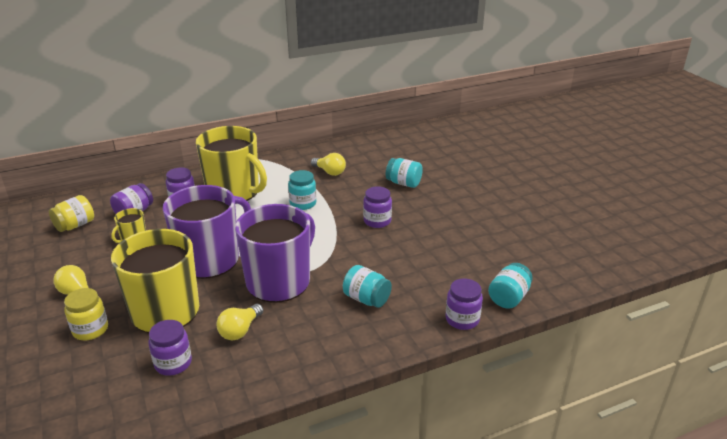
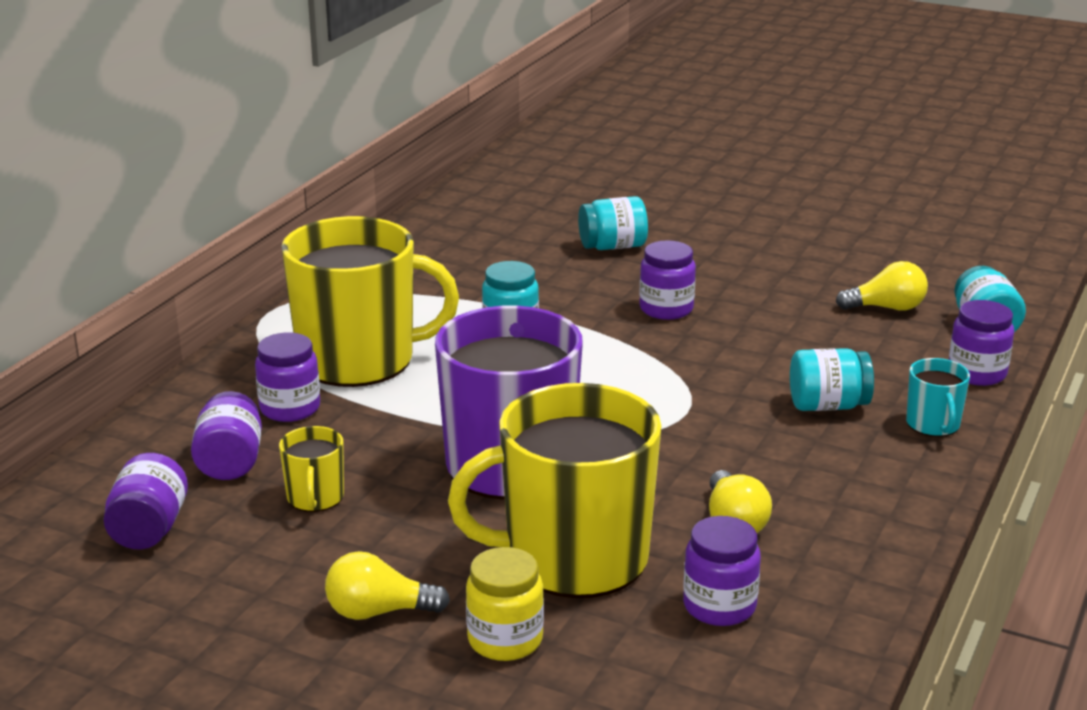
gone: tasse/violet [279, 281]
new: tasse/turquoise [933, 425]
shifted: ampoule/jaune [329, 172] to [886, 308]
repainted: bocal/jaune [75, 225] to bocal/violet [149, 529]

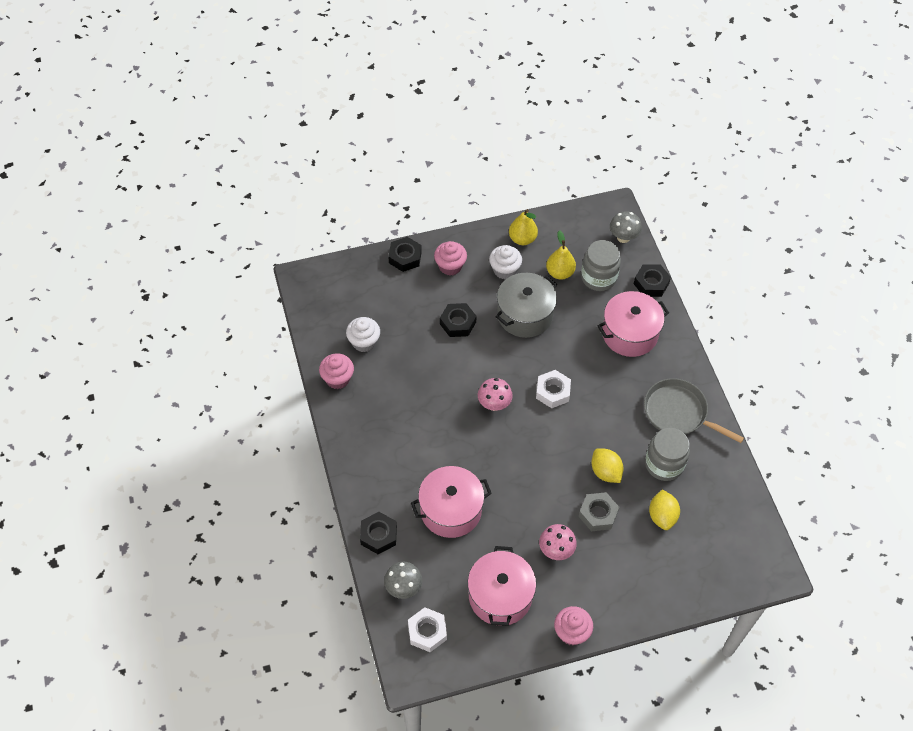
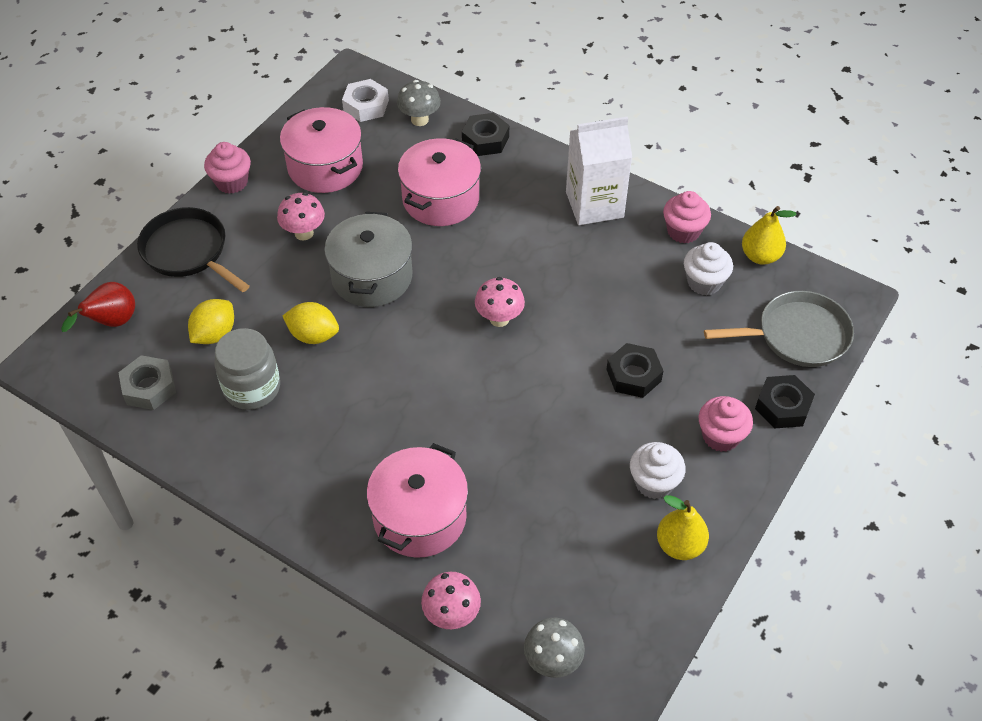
gone: écrou/blanc [552, 392]; bocal/gris [598, 277]
new: poire/rouge [112, 322]; poêle/noir [188, 251]; brique de lait/blanc [594, 204]
shifted: marmite/gris [525, 315] to [372, 277]; poire/jaune [559, 272] to [760, 256]; écrou/gris [598, 514] to [149, 387]; poêle/gris [678, 413] to [797, 335]
swapped: écrou/noir [651, 283] to champignon/rose [451, 615]
rotated: citron/jaune [662, 516] = [214, 334] 75 degrees clockwise

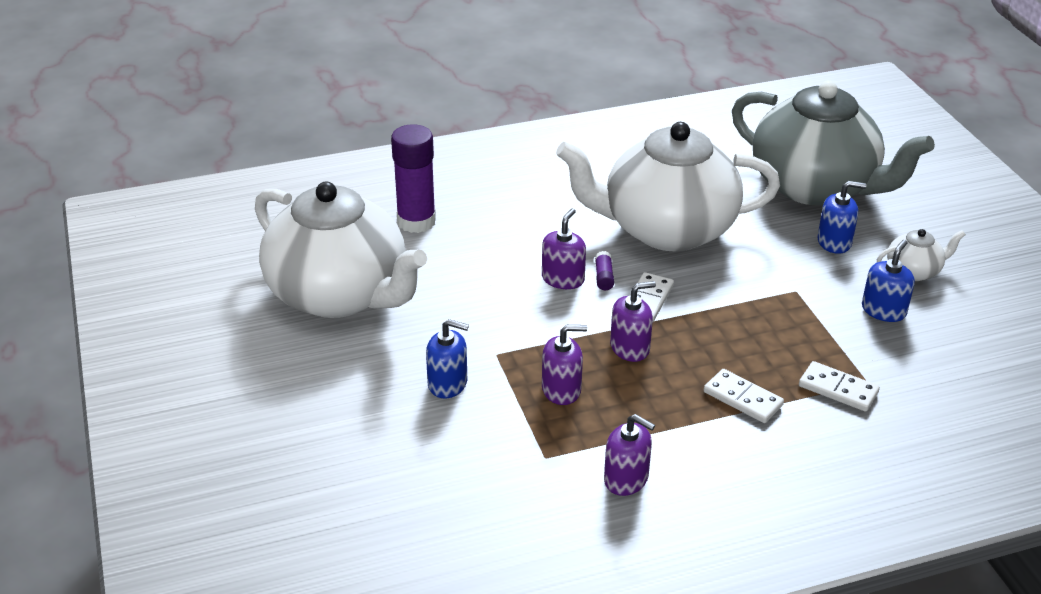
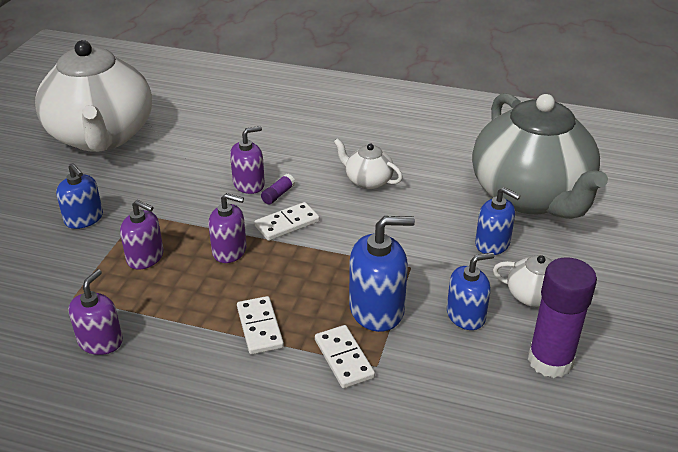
new: distributeur de savon/bleu [377, 309]
shifted: bâton de colle/violet [416, 221] to [550, 360]
rotated: distributeur de savon/violet [626, 479] = [100, 341] 135 degrees counterclockwise
scaled: théière/blanc [666, 229] = [368, 181] x0.40

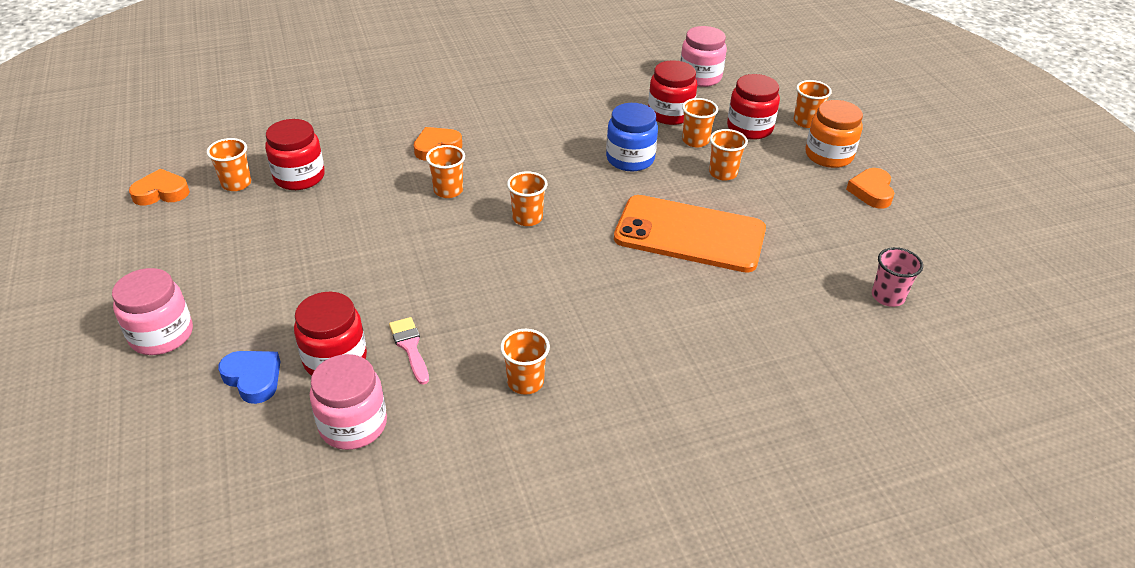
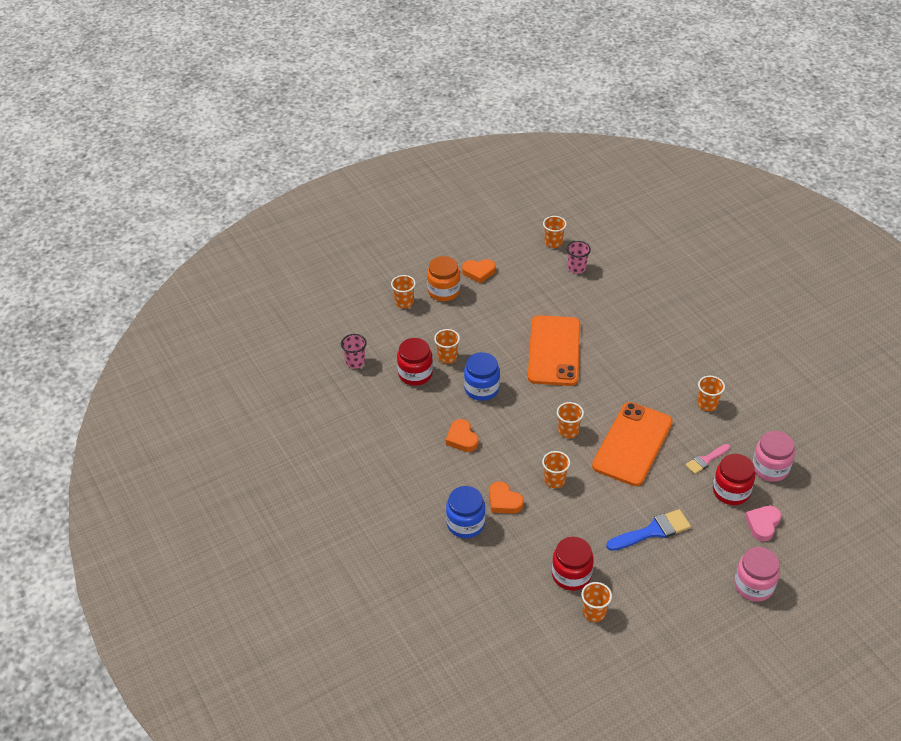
gone: bocal/rouge [749, 128]
new: bocal/bleu [465, 524]; téléphone/orange [632, 444]; pinceau/bleu [652, 531]
shifted: cœur/orange [161, 192] to [462, 438]; gobelet/orange [723, 173] to [553, 242]
swapped: bocal/rose [700, 77] to gobelet/rose [355, 362]
repainted: cœur/bleu [253, 378] to cœur/rose [762, 524]

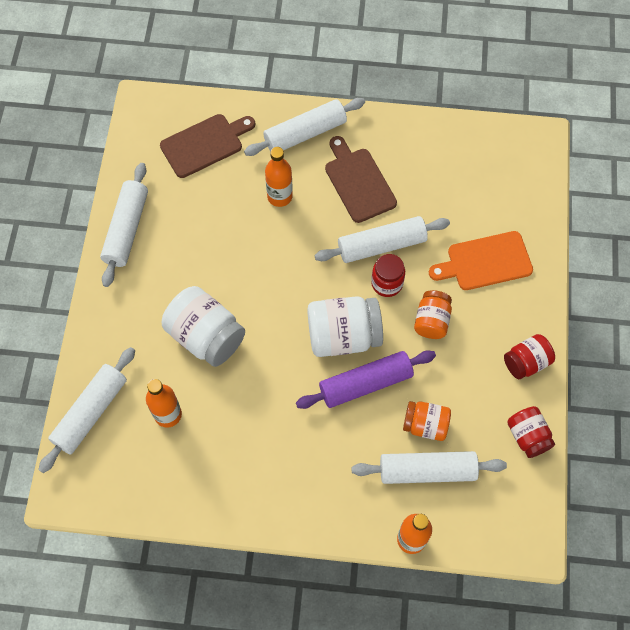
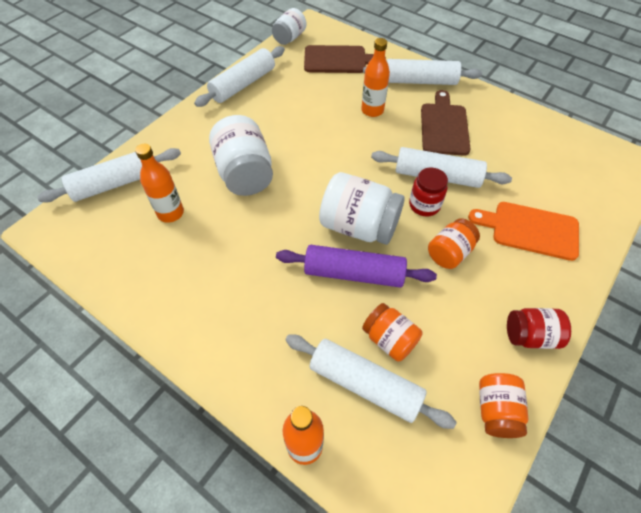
new: bocal/blanc [289, 38]
repainted: bocal/rouge [527, 436] to bocal/orange [496, 410]

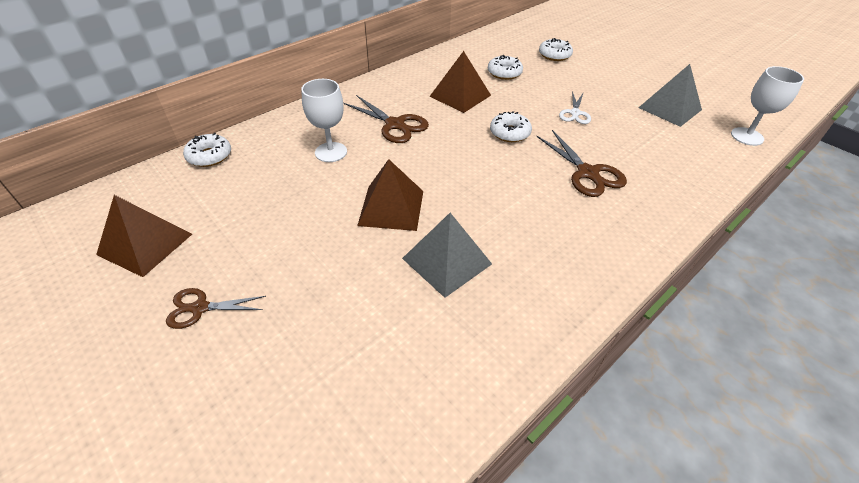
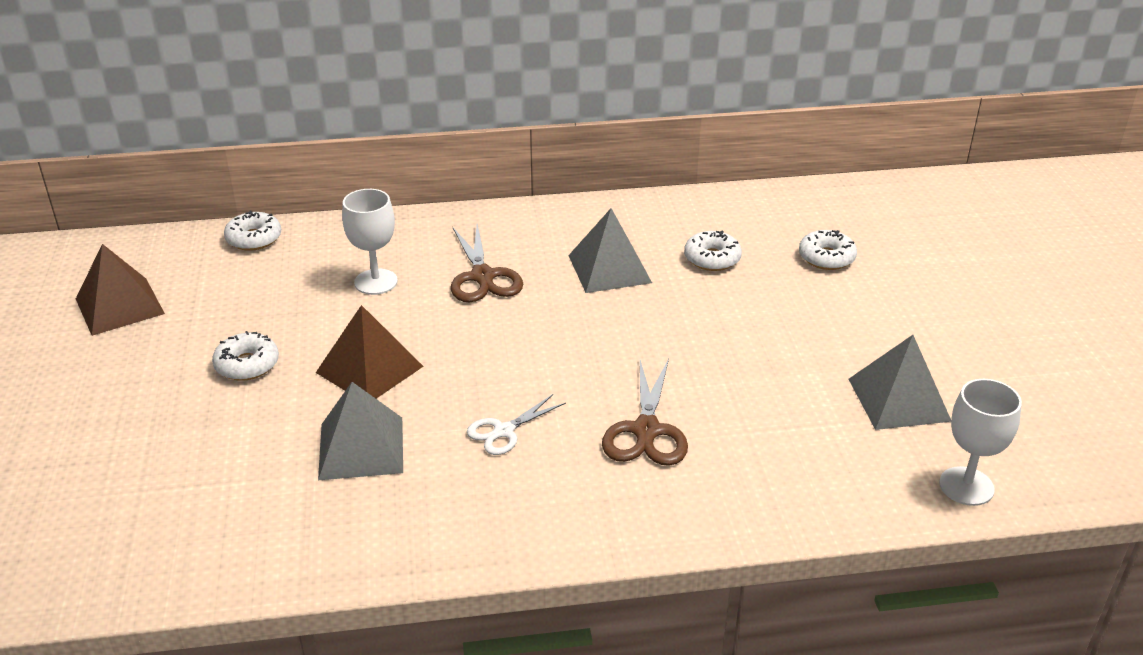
gone: ciseaux/marron [200, 308]
shifted: beignet/blanc [509, 133] to [247, 365]; ciseaux/blanc [575, 113] to [504, 431]
repainted: pyramide/marron [460, 95] to pyramide/gris [609, 268]

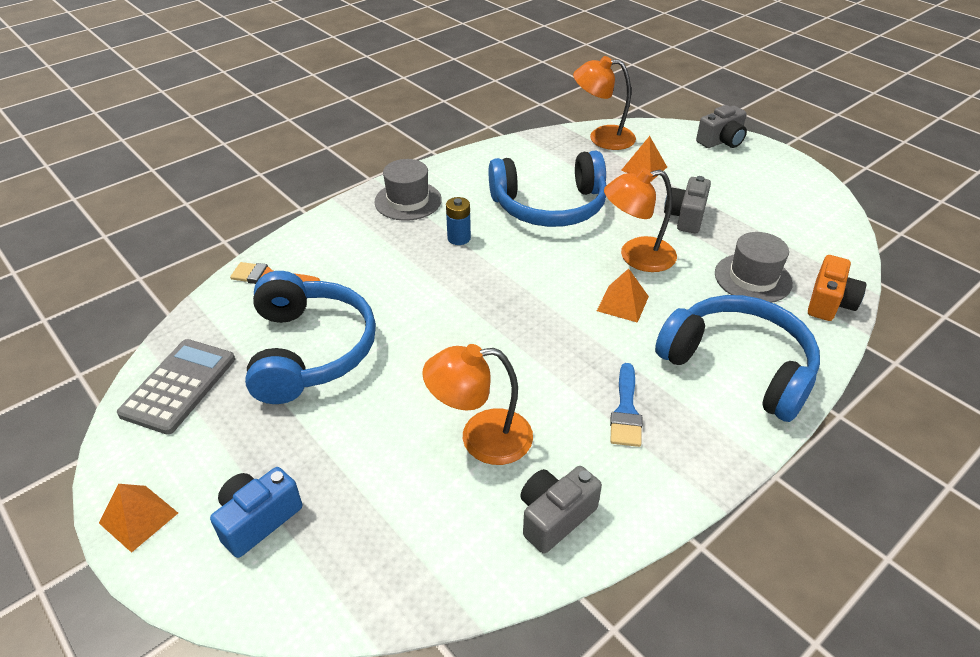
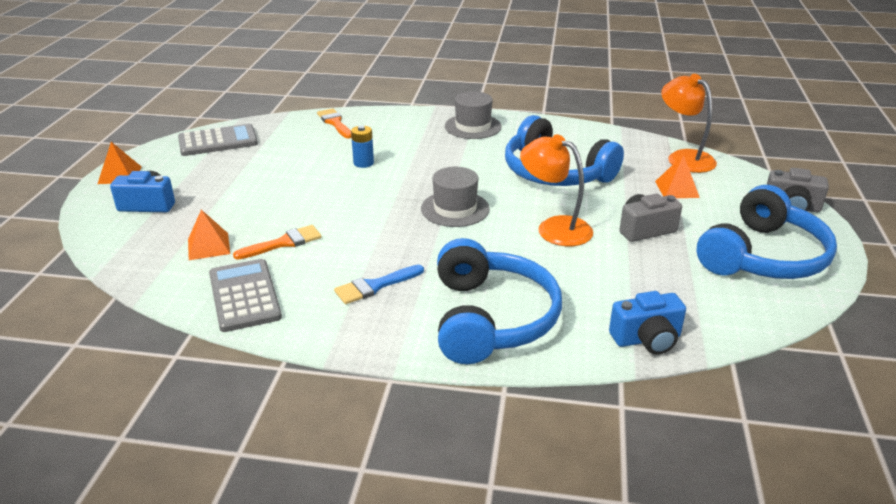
shifted: casque audio/bleu [311, 350] to [763, 257]; pile/bleu [459, 238] to [363, 163]; pyramide/orange [622, 303] to [208, 246]; chapeau/gris [753, 278] to [455, 209]
swapped: lampe/orange [481, 438] to pinceau/orange [283, 243]; appareil photo/gris [555, 517] to calculatrice/gris [244, 296]
repainted: appareil photo/orange [829, 302] to appareil photo/bleu [647, 339]

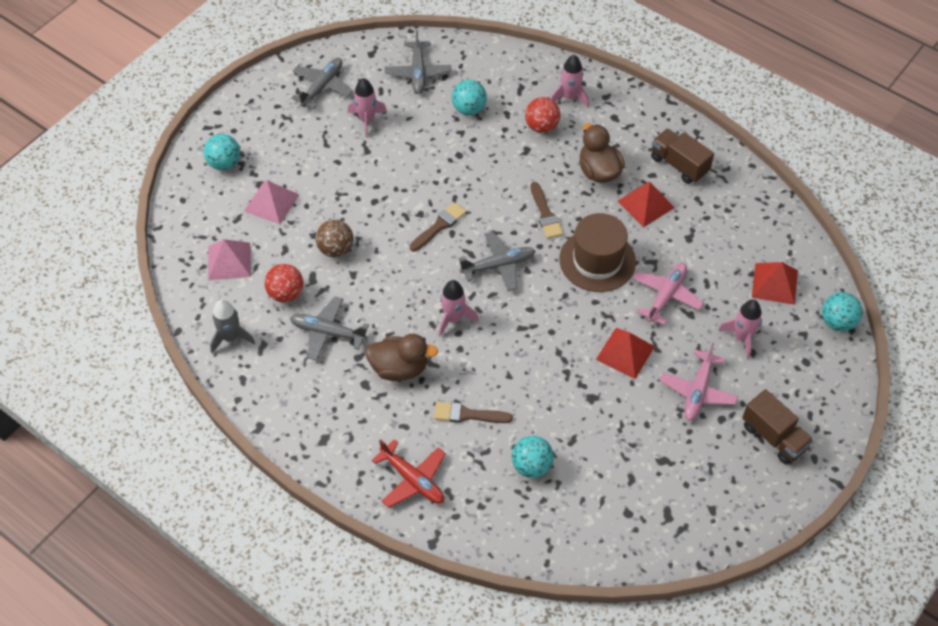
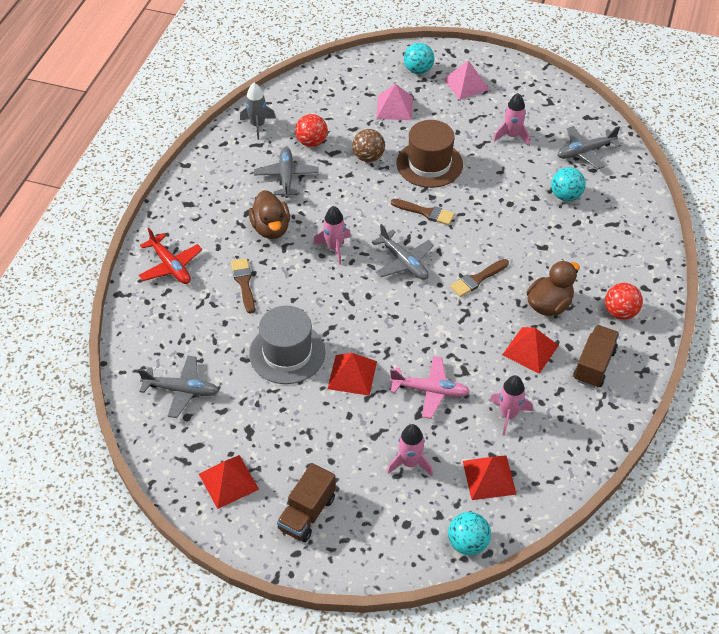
gone: balle/turquoise [531, 466]; avion/rose [698, 391]
new: pyramide/rouge [228, 481]; chapeau/gris [287, 353]
shifted: pyramide/rose [229, 261] to [466, 84]; avion/gris [322, 87] to [181, 390]; balle/rouge [541, 126] to [620, 312]; fusée/rose [570, 97] to [508, 415]; chapeau/marron [597, 260] to [429, 164]
rotated: avion/rouge [413, 480] = [171, 266] 60 degrees counterclockwise

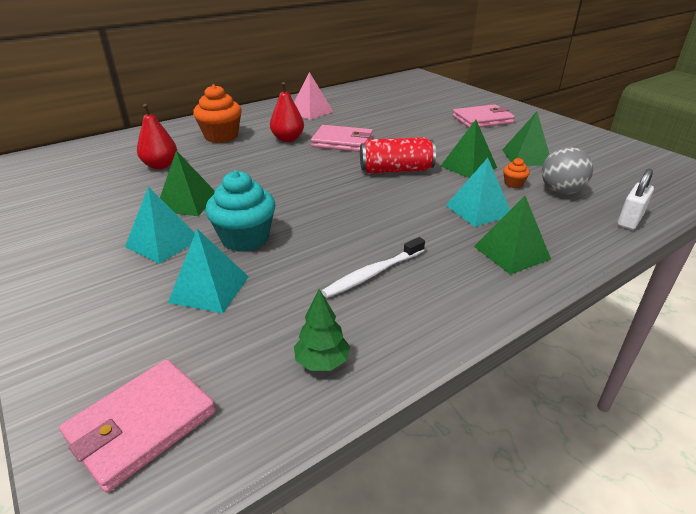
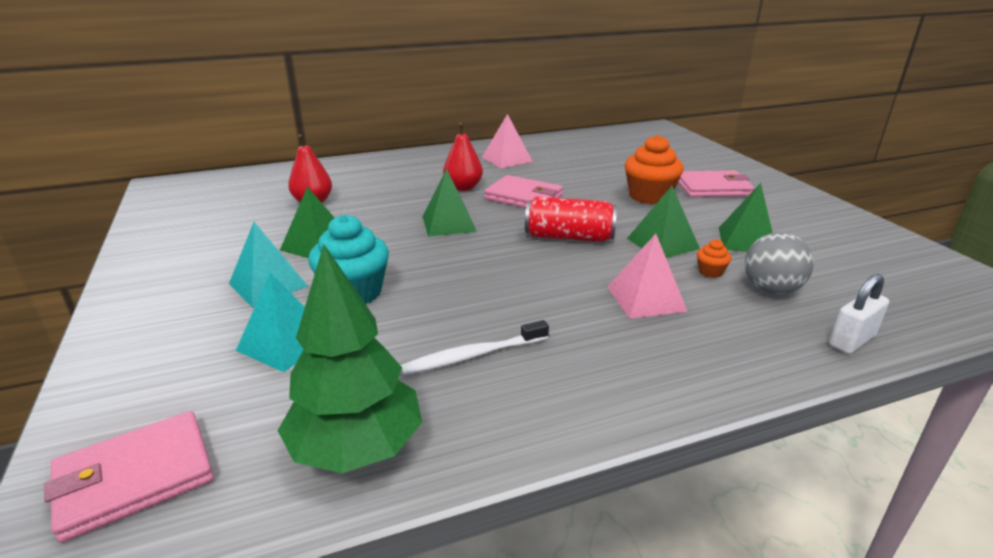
shifted: muffin/orange [221, 136] to [649, 196]; pyramide/vert [511, 252] to [449, 223]
repainted: pyramide/turquoise [478, 210] to pyramide/rose [645, 298]
scaled: arbre/vert [322, 362] = [357, 449] x2.02

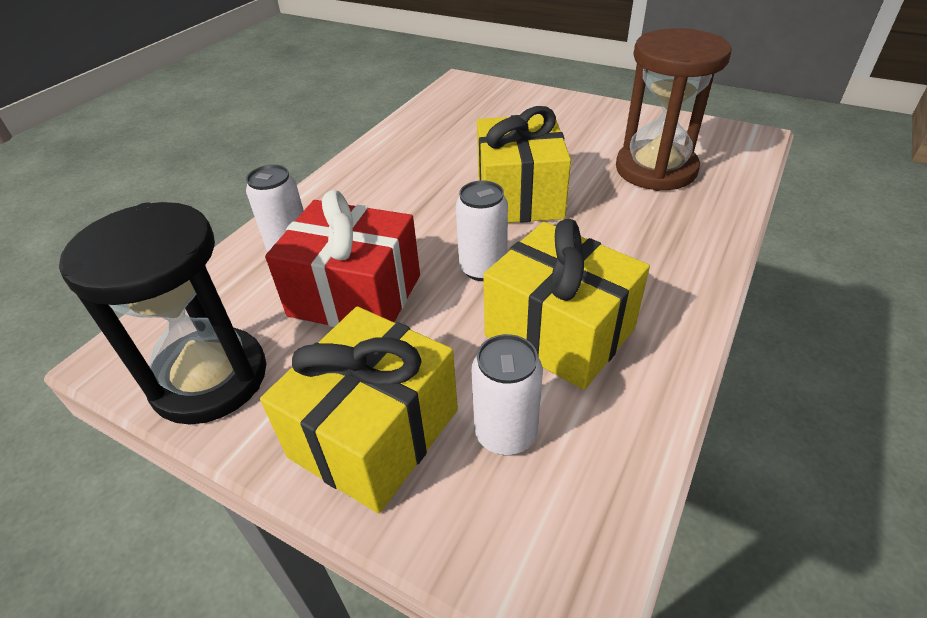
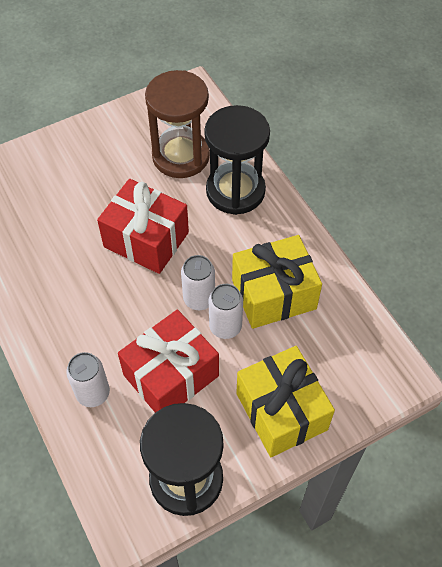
new: sablier/noir [235, 191]
shifted: canette/blanc [505, 433] to [225, 327]
repainted: cadeau/jaune [519, 196] to cadeau/rouge [146, 239]

